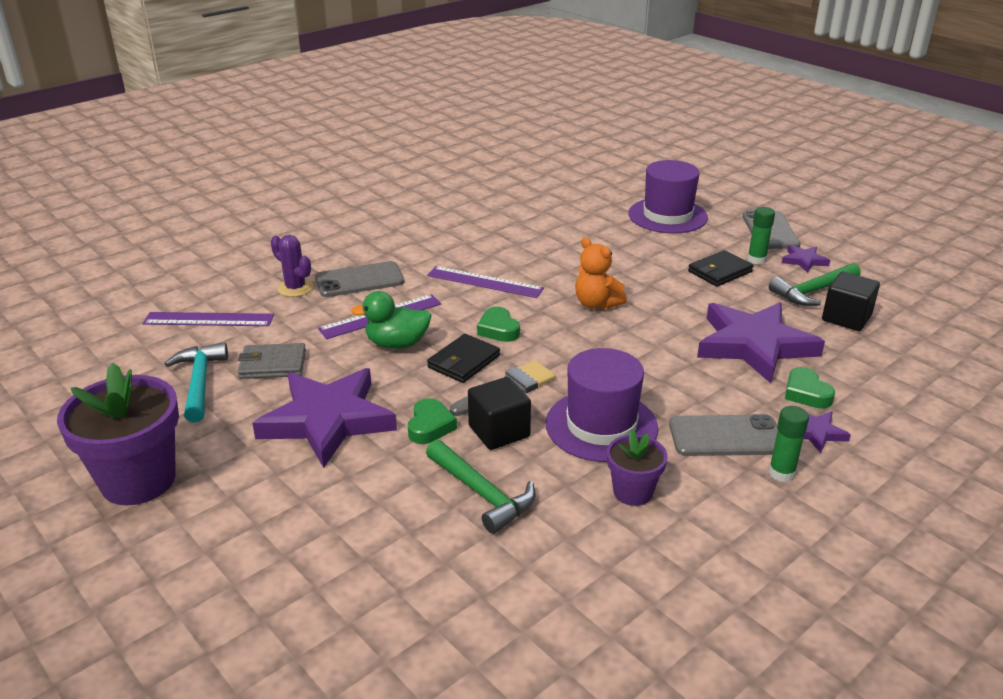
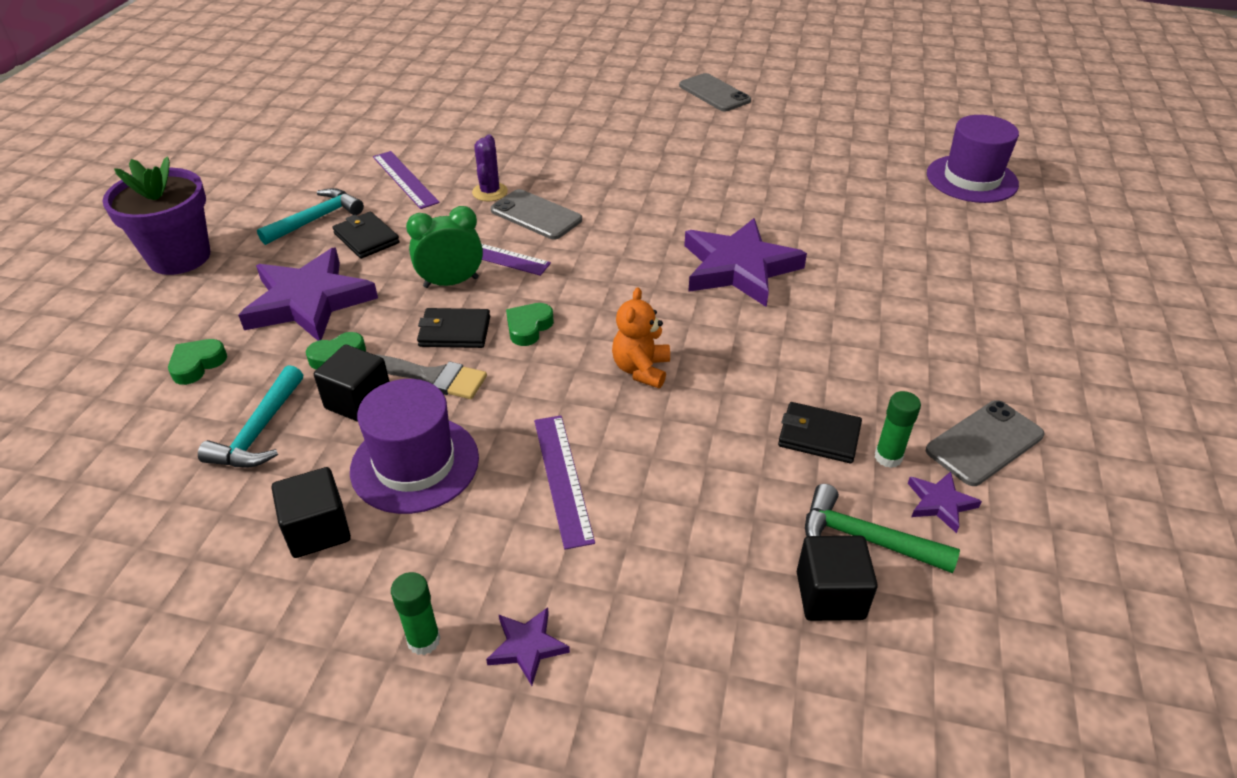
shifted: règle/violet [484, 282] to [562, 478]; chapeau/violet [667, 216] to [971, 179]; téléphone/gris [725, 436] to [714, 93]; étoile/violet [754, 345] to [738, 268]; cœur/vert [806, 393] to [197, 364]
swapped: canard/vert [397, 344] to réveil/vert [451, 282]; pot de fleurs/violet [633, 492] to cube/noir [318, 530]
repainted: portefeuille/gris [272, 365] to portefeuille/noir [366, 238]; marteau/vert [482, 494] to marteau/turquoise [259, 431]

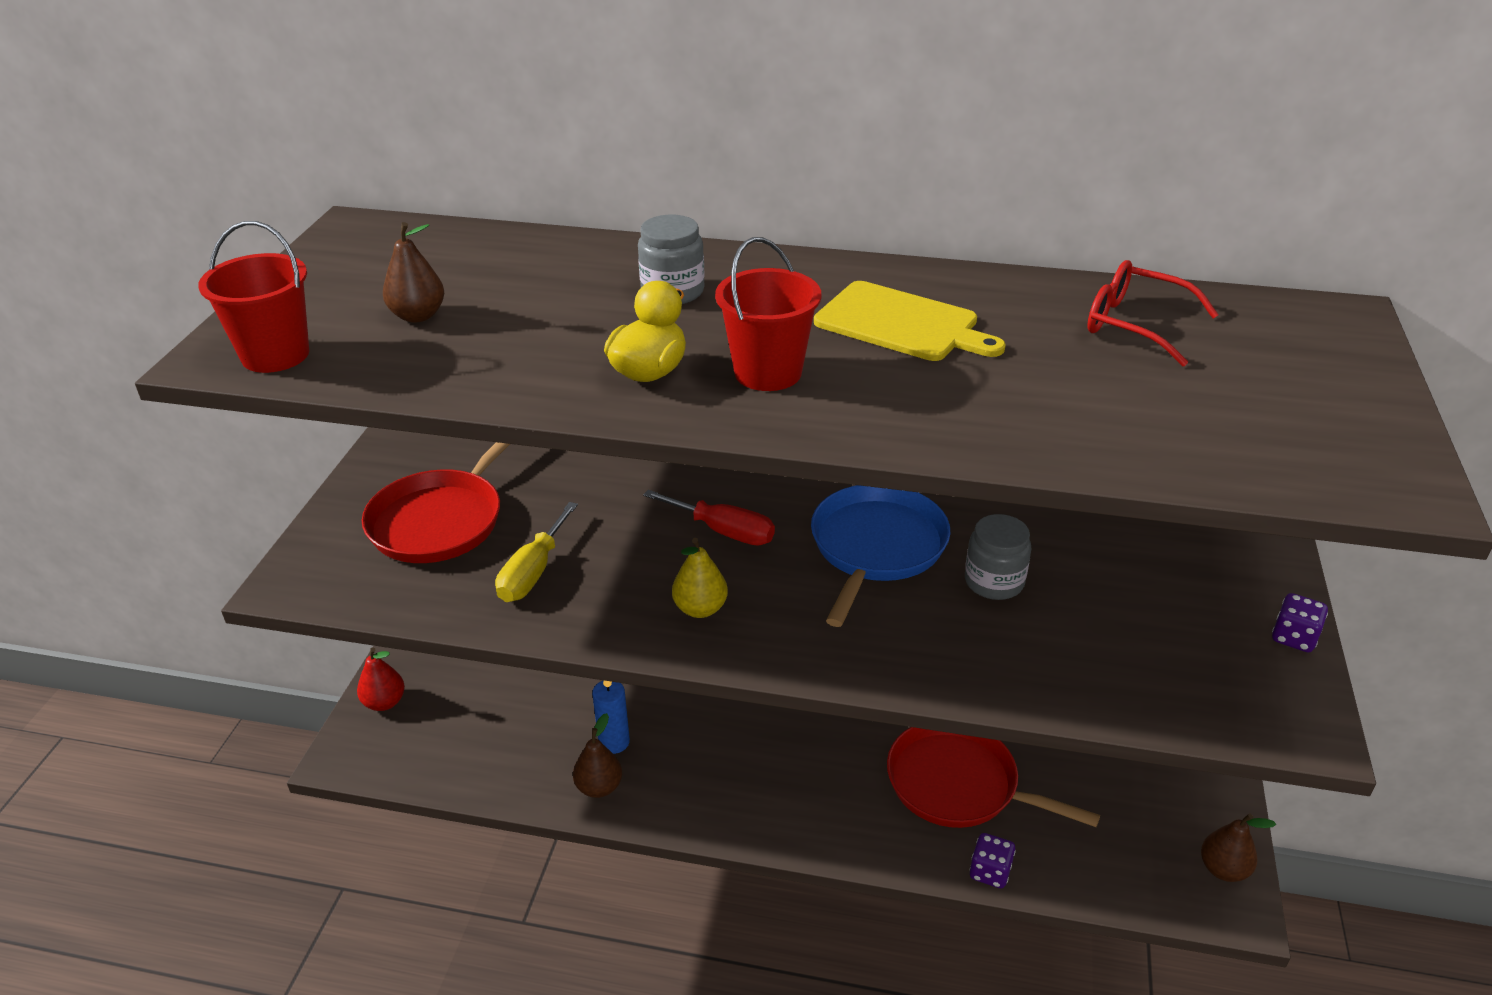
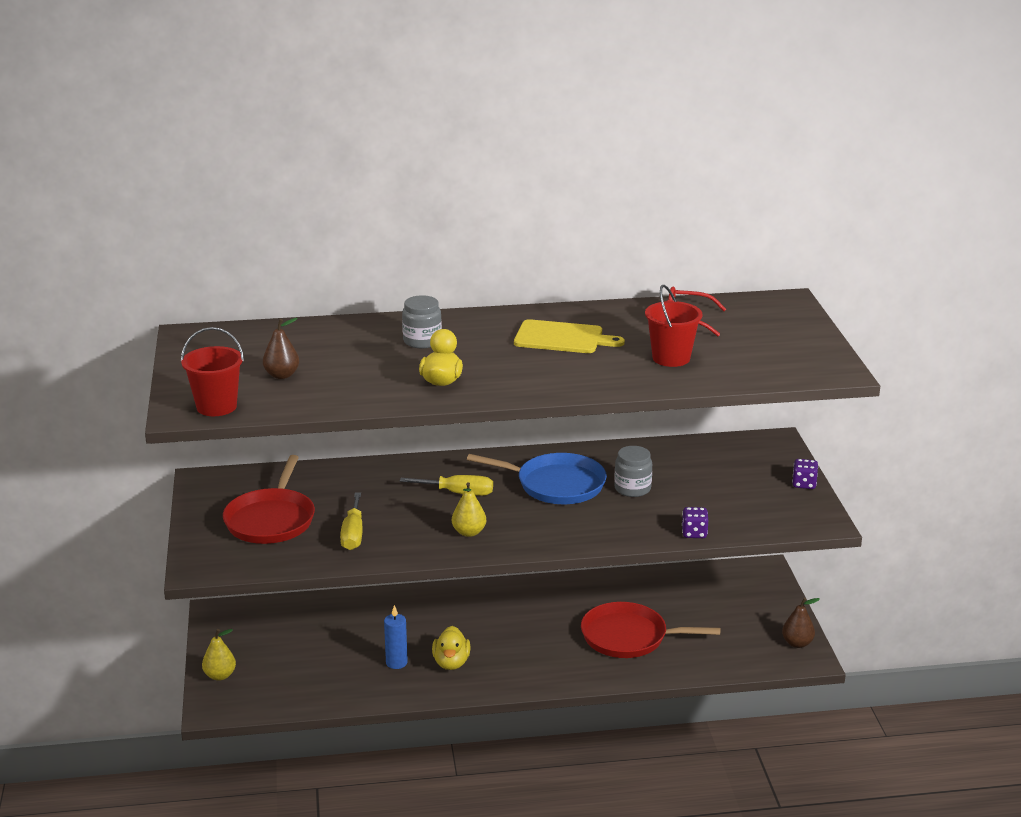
gone: poire/marron [599, 787]
new: canard/jaune [451, 663]
shifted: seau/rouge [768, 372] to [671, 358]; dé/violet [990, 872] to [694, 533]
repainted: poire/rouge [384, 702] to poire/jaune [220, 675]; tournevis/rouge [723, 531] to tournevis/jaune [458, 493]
rotated: poêle/bleu [876, 548] = [556, 485] 105 degrees clockwise

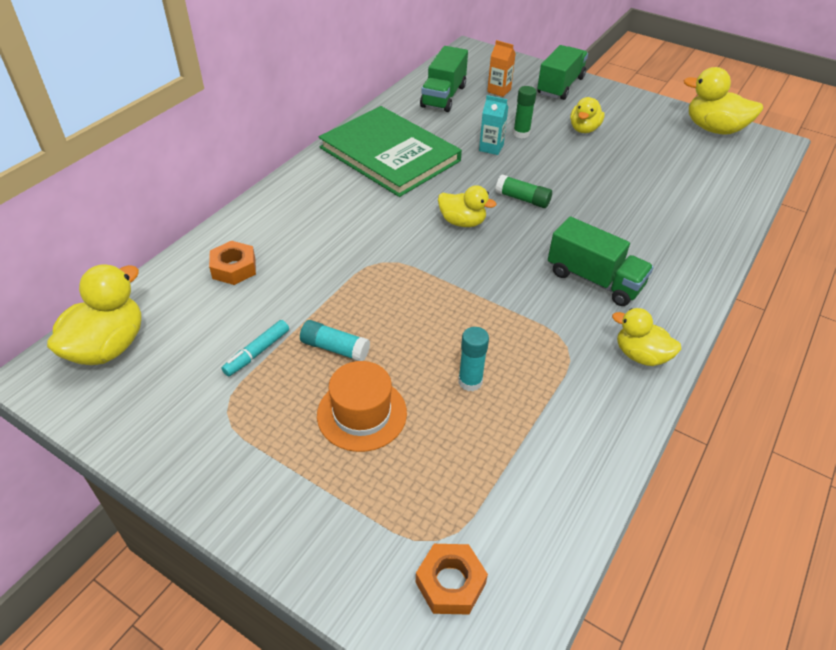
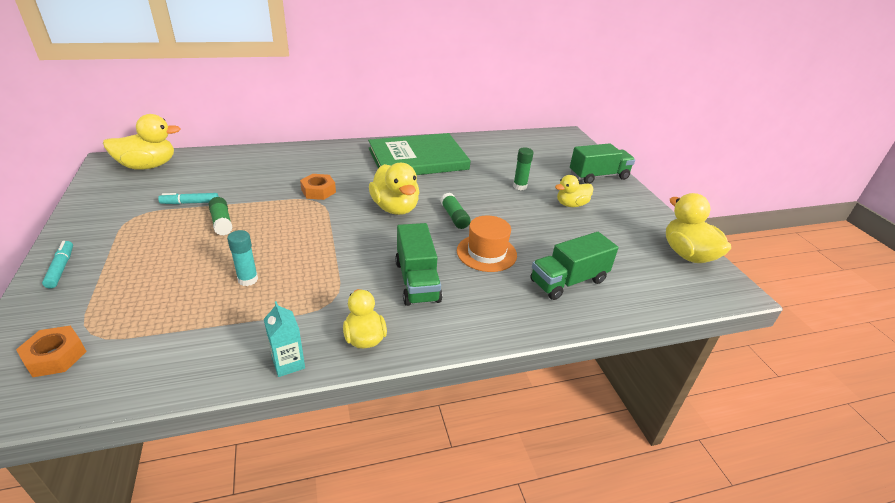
gone: brique de lait/orange [499, 90]
new: feutre/turquoise [61, 268]
shifted: écrou/orange [234, 268] to [318, 191]; chapeau/orange [362, 414] to [486, 253]; camion/vert [443, 96] to [568, 281]; brique de lait/turquoise [491, 148] to [288, 363]
repainted: bâton de colle/turquoise [335, 348] to bâton de colle/vert [222, 222]
rotated: livre/vert [390, 154] = [418, 159] 75 degrees clockwise
scaled: canard/jaune [462, 222] = [395, 208] x1.56

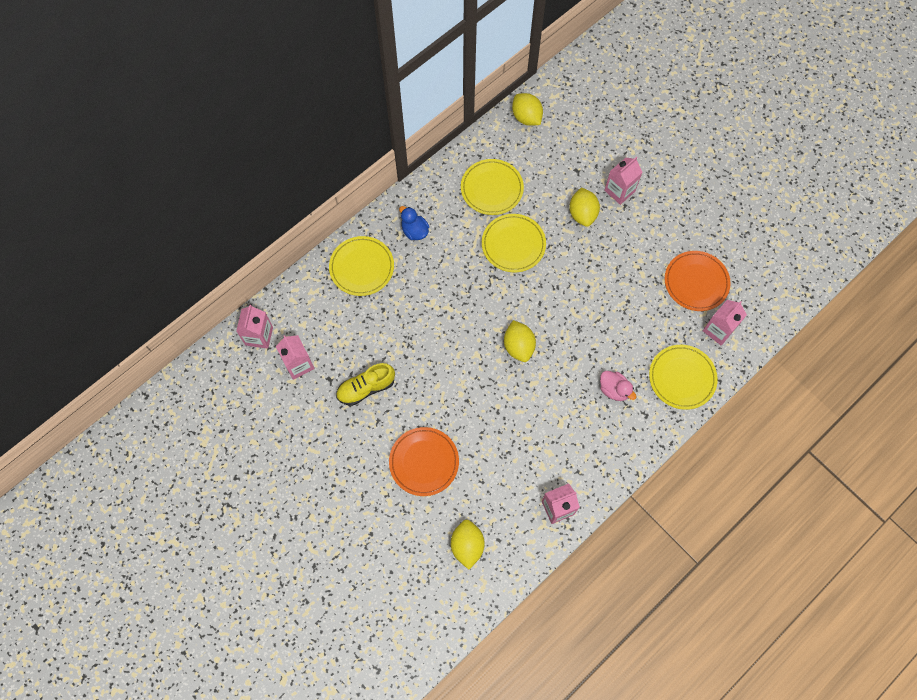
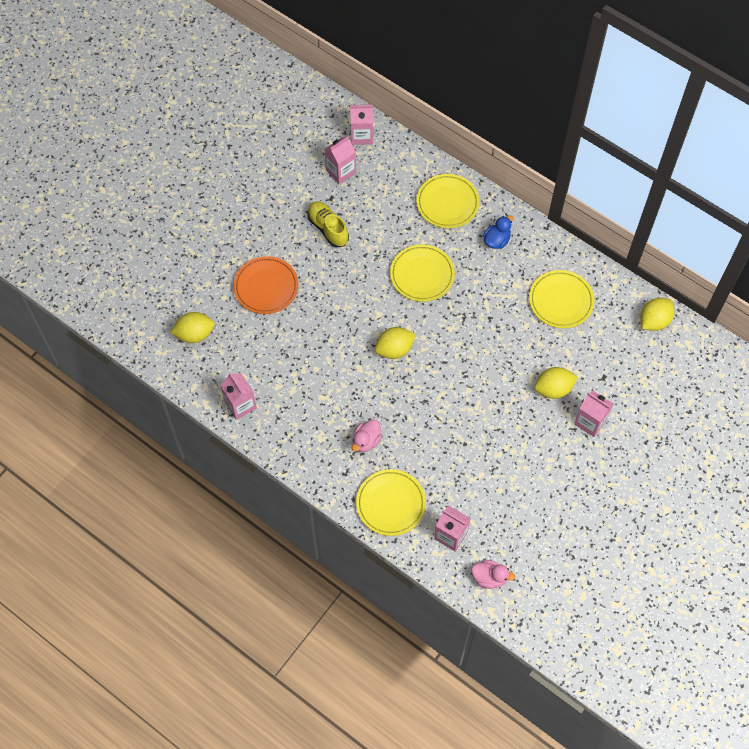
gone: assiette/orange [696, 282]
new: canard/rose [489, 578]
shifted: assiette/jaune [513, 244] to [422, 275]

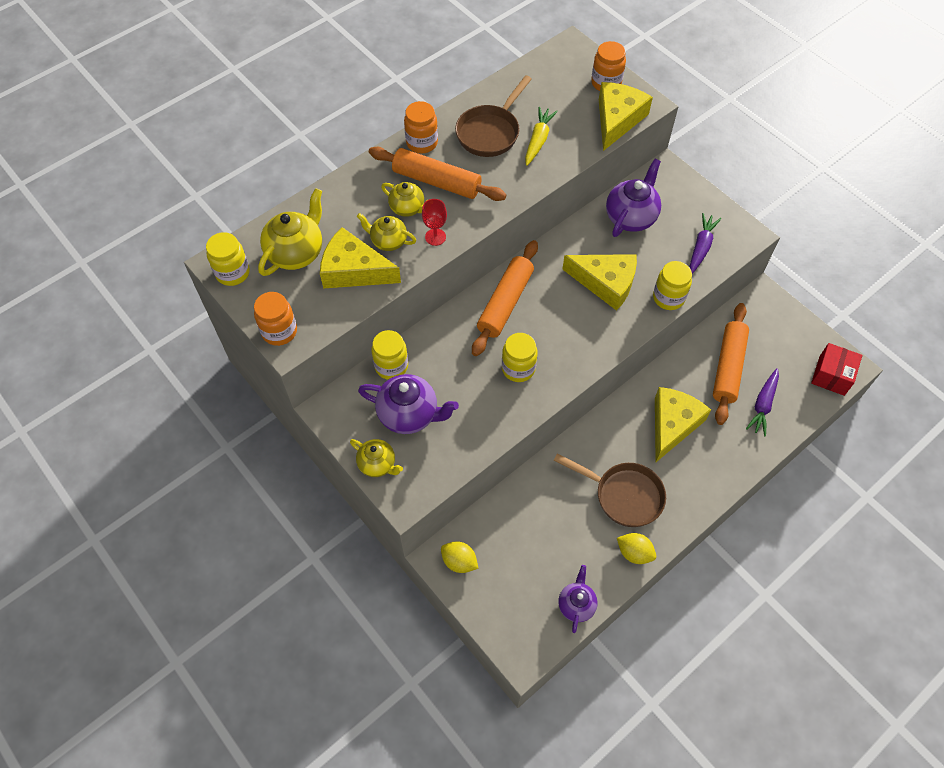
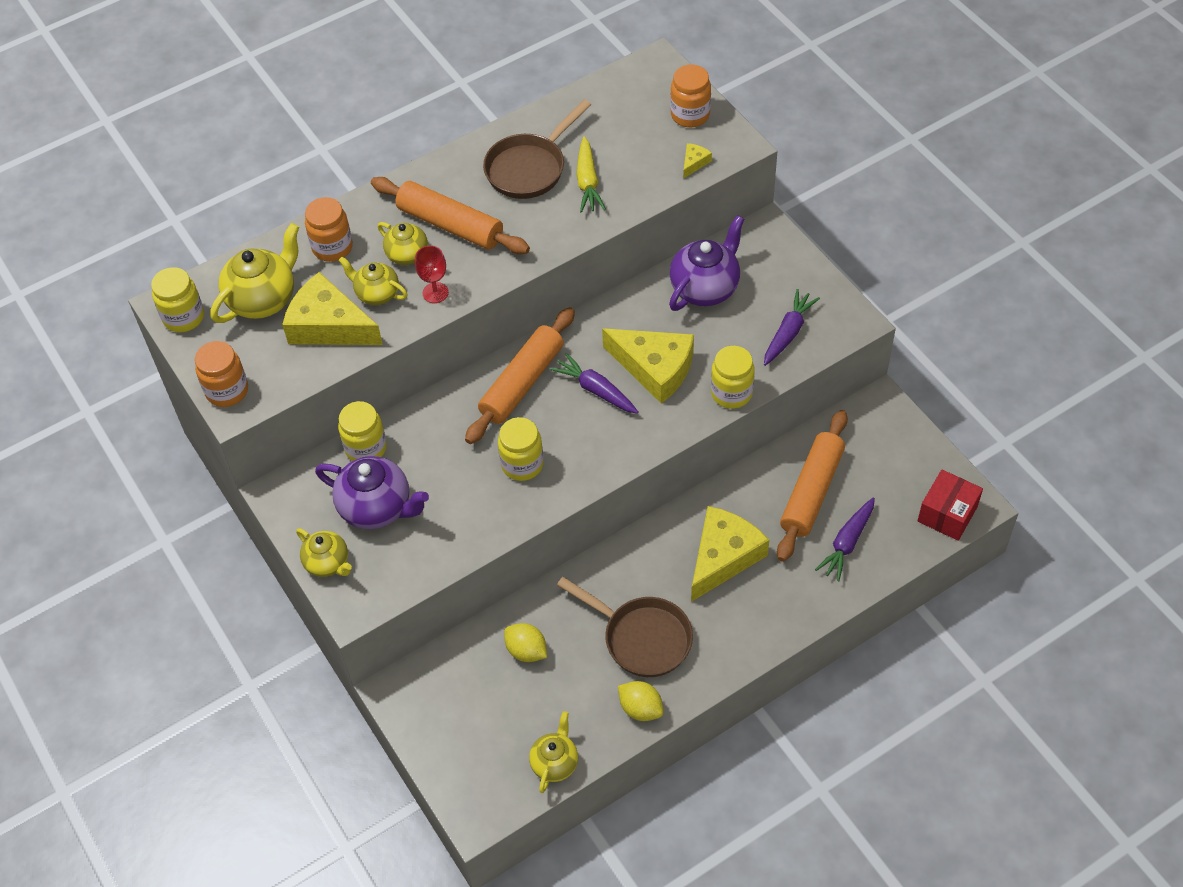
new: carotte/violet [595, 390]
shifted: bocal/orange [422, 143] to [332, 247]; citron/jaune [459, 561] to [526, 651]
repainted: théière/violet [576, 605] to théière/jaune [555, 763]
rotated: carotte/jaune [538, 140] = [588, 182] 150 degrees clockwise
scaled: fromage/jaune [617, 119] = [694, 163] x0.41

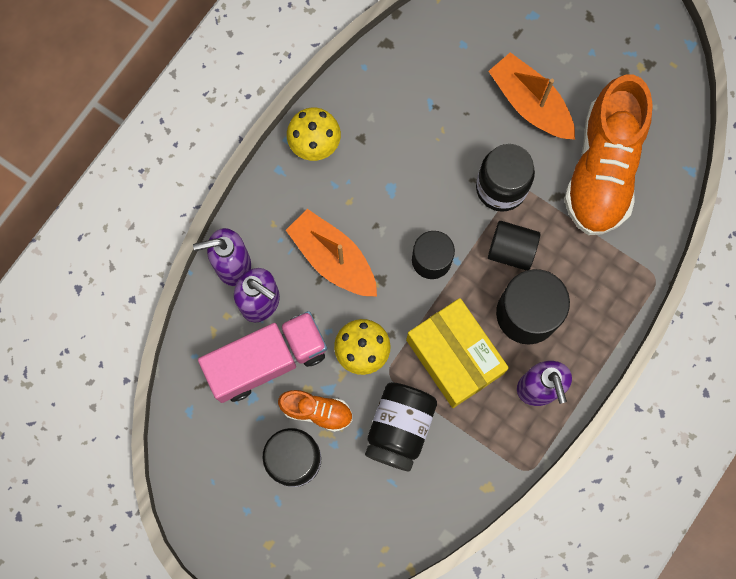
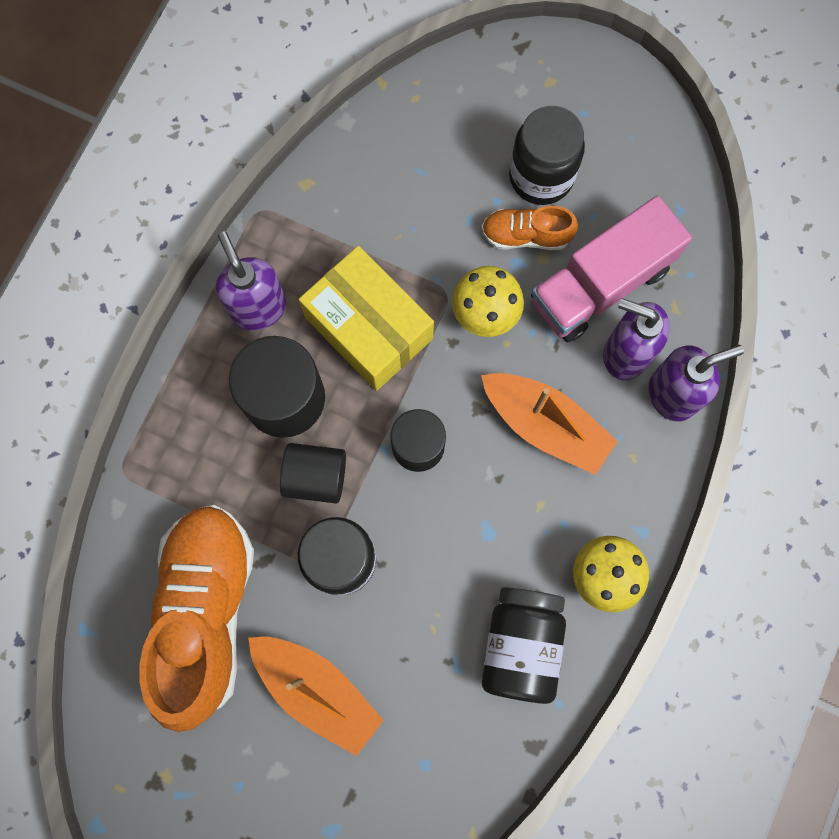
shifted: bocal/noir [399, 428] to [521, 644]

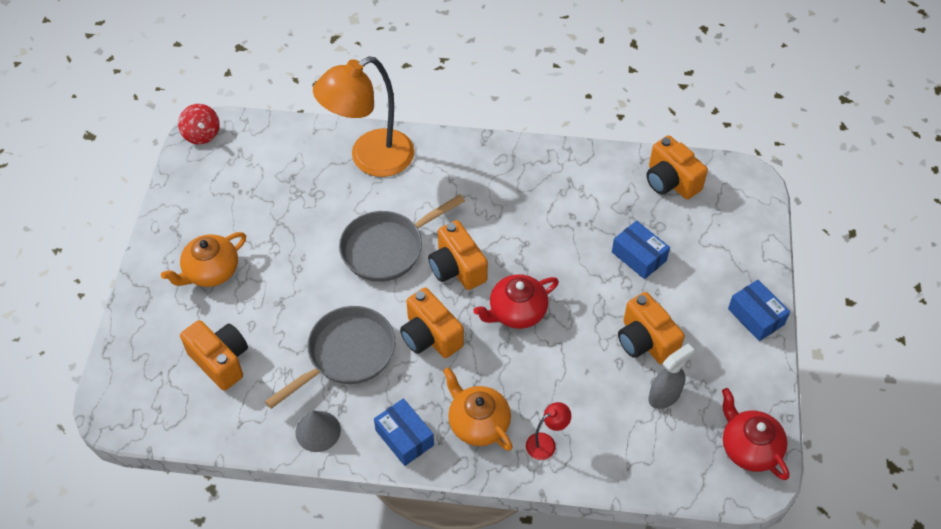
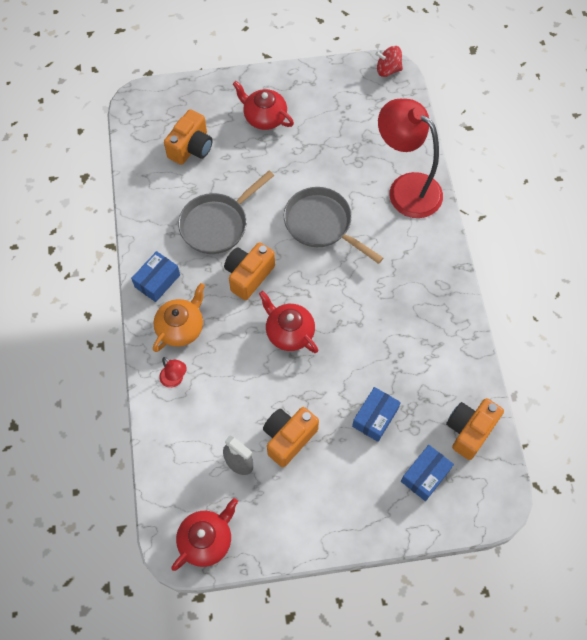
gone: cône/gris [318, 431]; appareil photo/orange [457, 268]
shifted: boîte/bleu [756, 316] to [425, 475]
repainted: théière/orange [210, 271] to théière/rouge [264, 117]; lampe/orange [370, 159] to lampe/rouge [406, 188]
rotated: toupie/rouge [202, 134] = [388, 70] 45 degrees clockwise; poêle/gris [347, 354] = [217, 224] 105 degrees clockwise

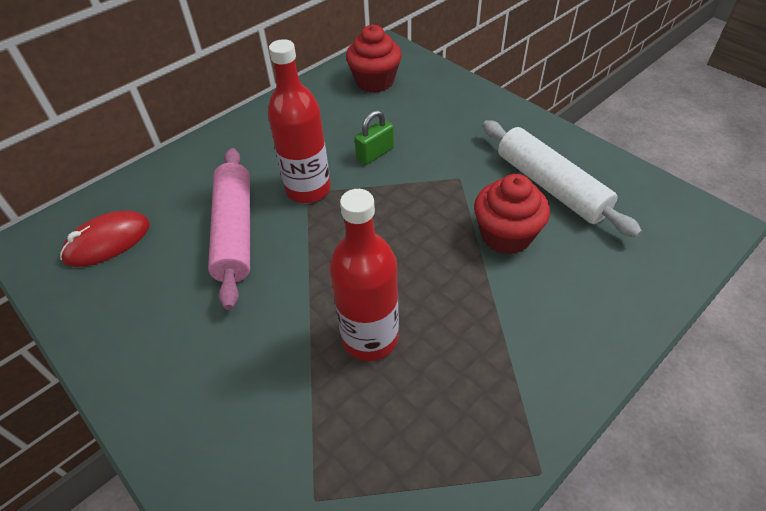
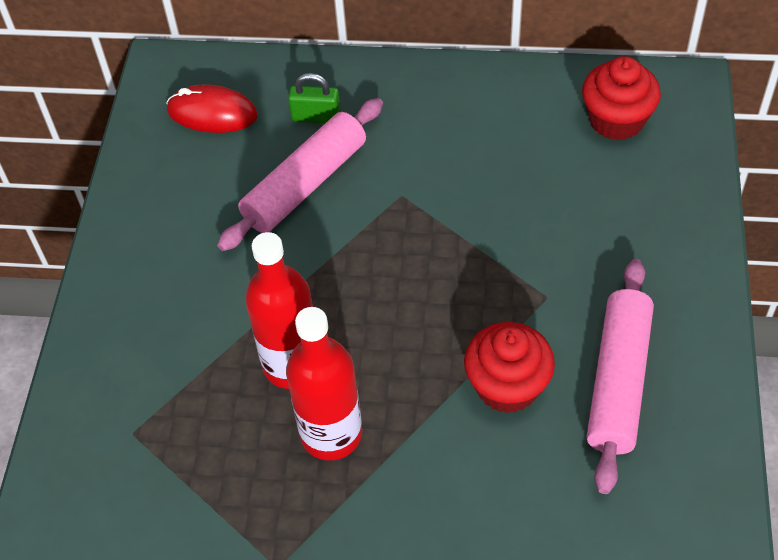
shifted: bouteille/rouge [308, 189] to [331, 434]; cadenas/vert [375, 153] to [316, 117]
repainted: rouleau à pâtisserie/blanc [550, 186] to rouleau à pâtisserie/rose [618, 381]

